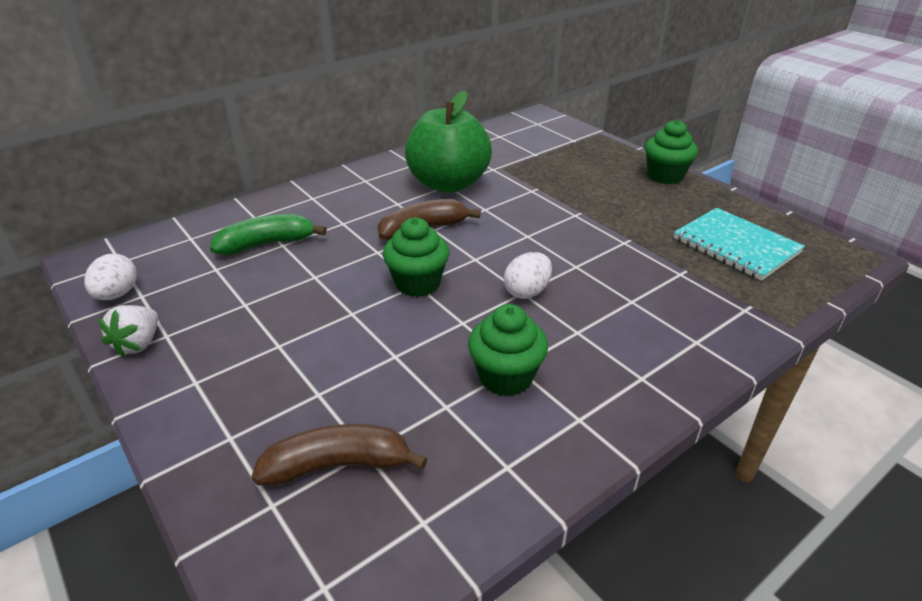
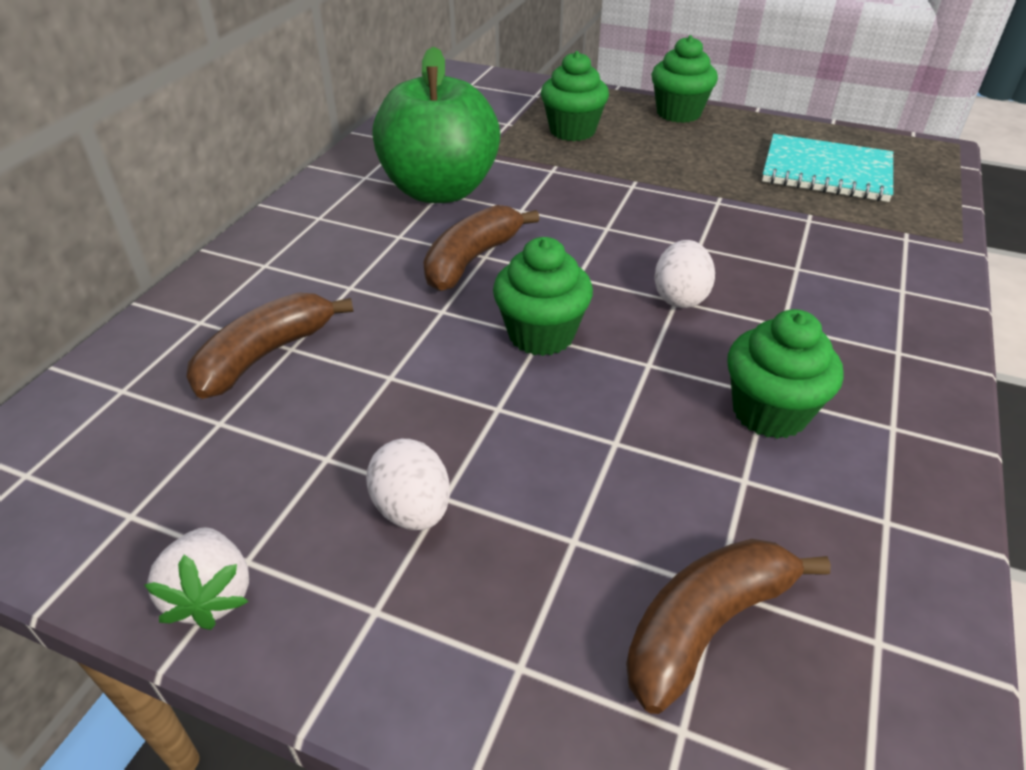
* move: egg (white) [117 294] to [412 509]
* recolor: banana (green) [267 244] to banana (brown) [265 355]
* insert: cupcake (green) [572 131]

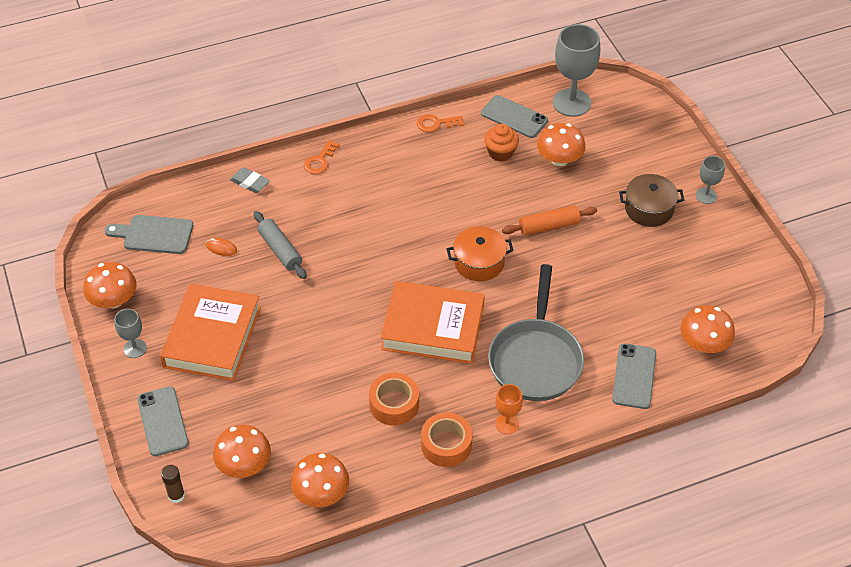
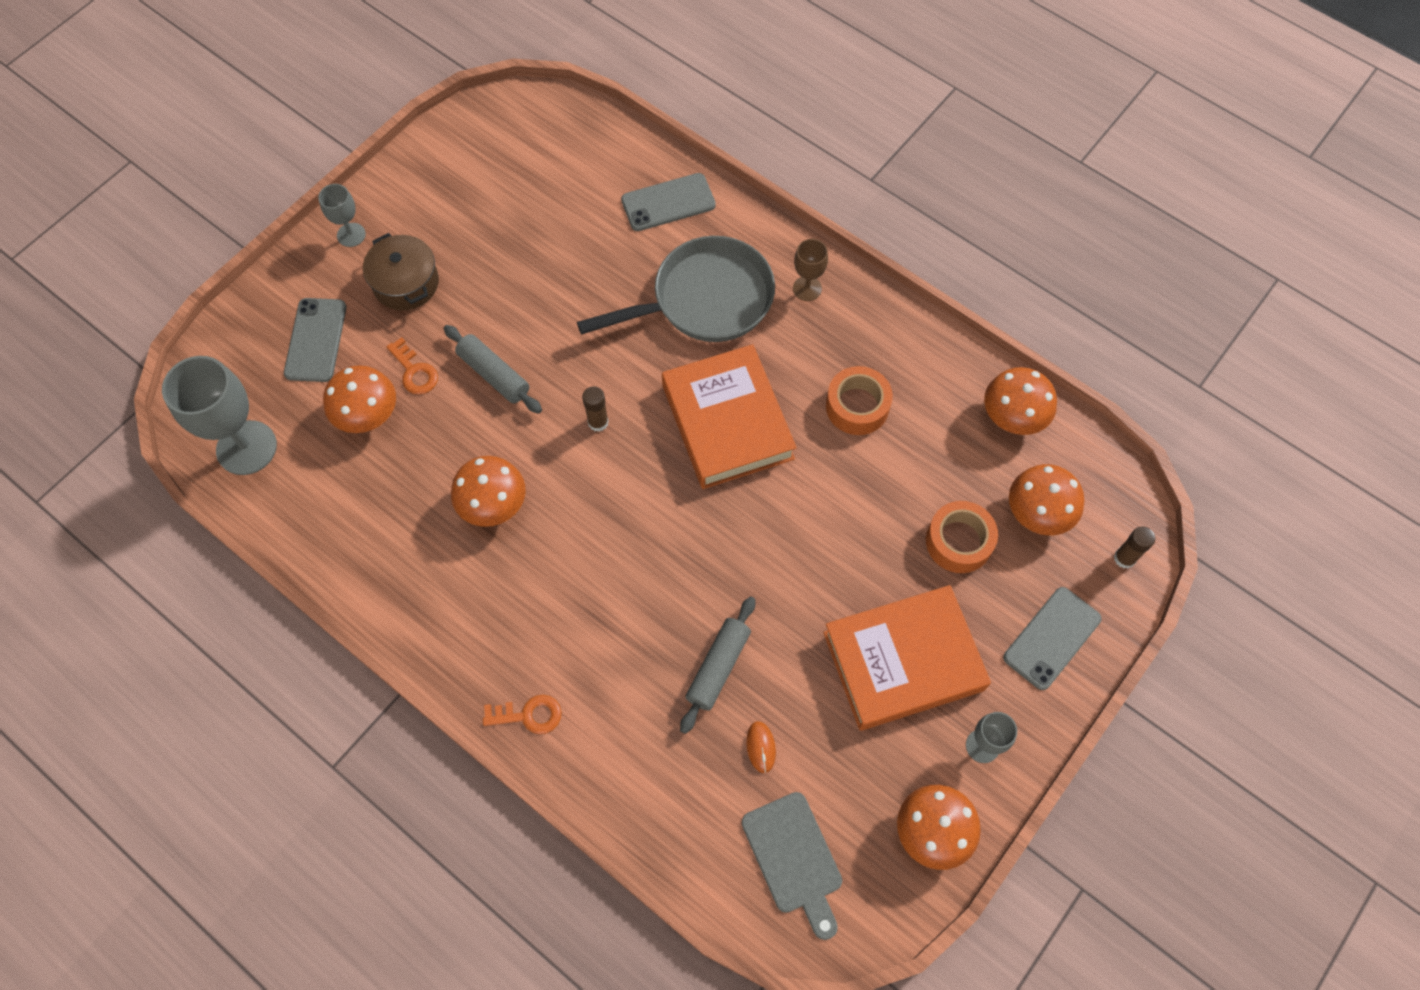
* delete: eraser (grey) [250 182]
* move: key (orange) [436 124] to [414 371]
* move: tape (orange) [446 445] to [959 541]
* replace: pot (orange) [479 262] to glue stick (brown) [598 422]
* move: phone (grey) [514 117] to [316 340]
* delete: cupcake (orange) [500 153]
* recolor: goblet (orange) [507 424] to goblet (brown) [807 288]
* recolor: rolling pin (orange) [549 226] to rolling pin (grey) [494 374]
* move: mushroom (orange) [704 344] to [493 504]

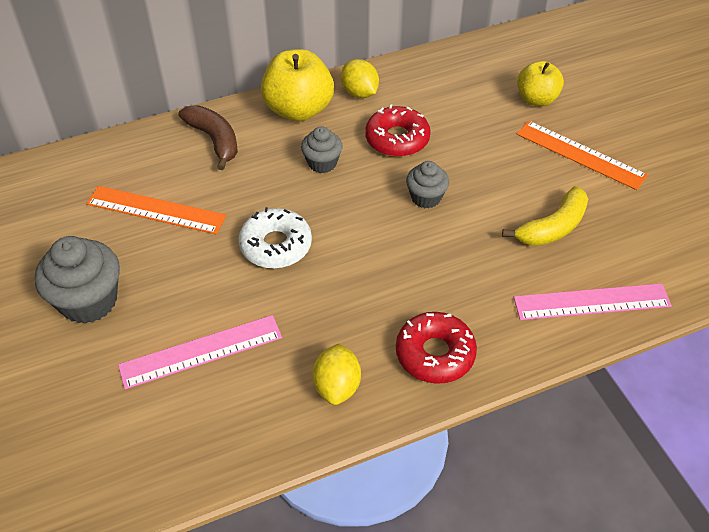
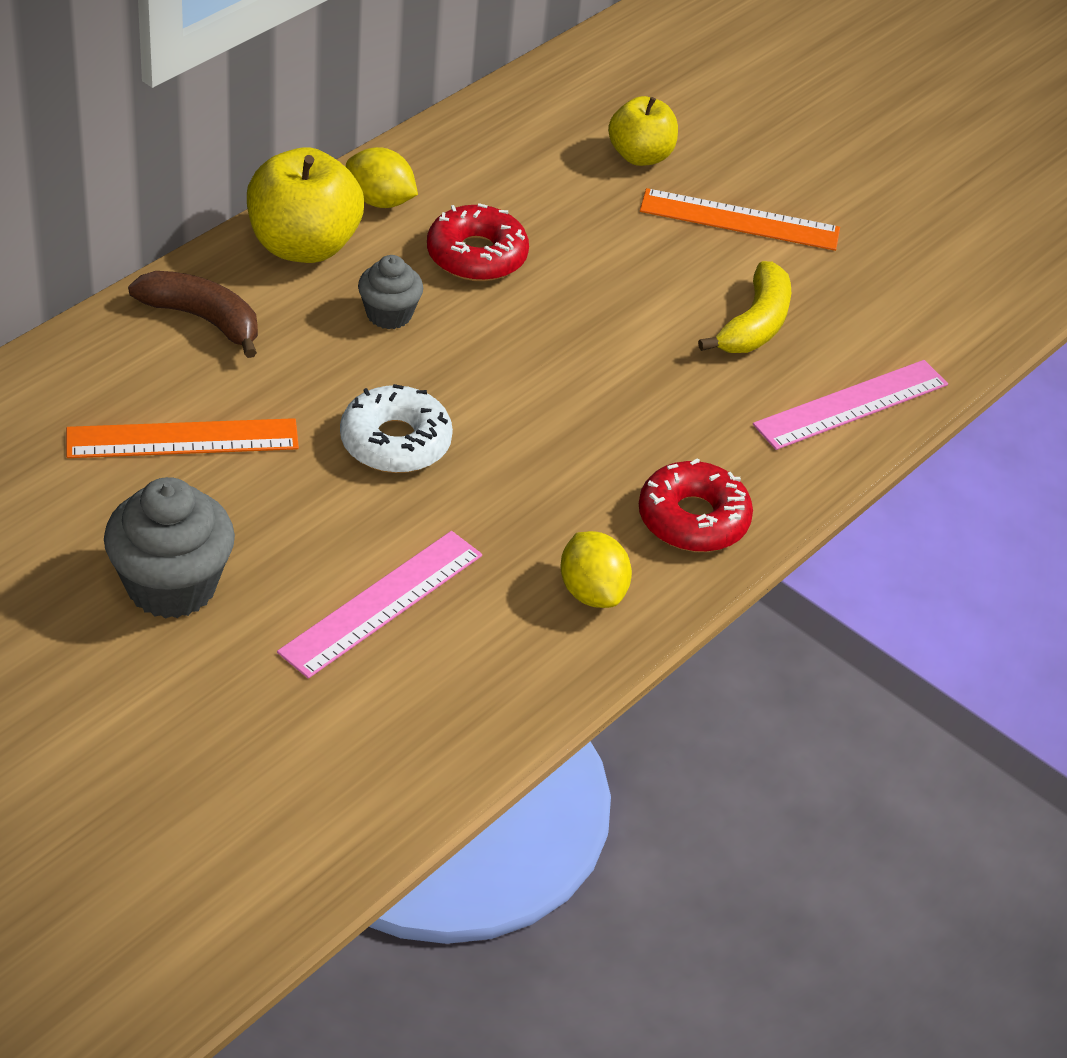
* delete: cupcake (grey) [426 197]

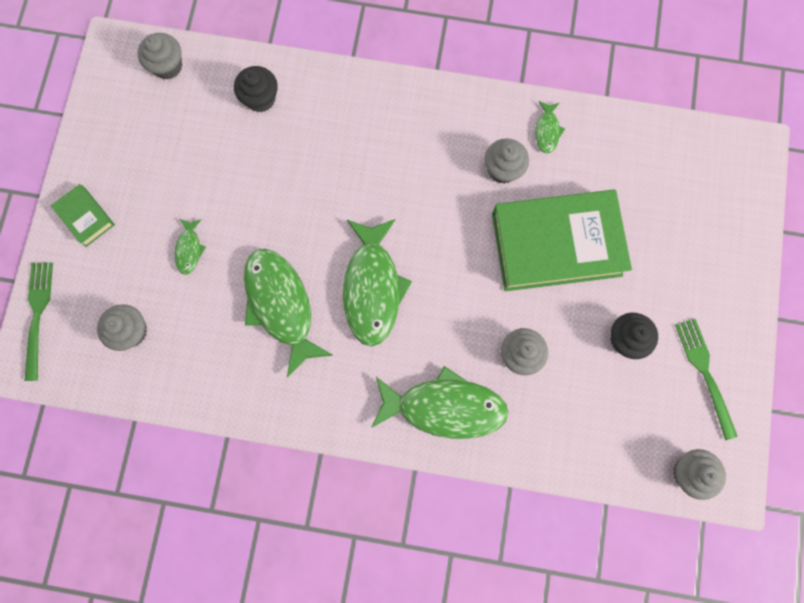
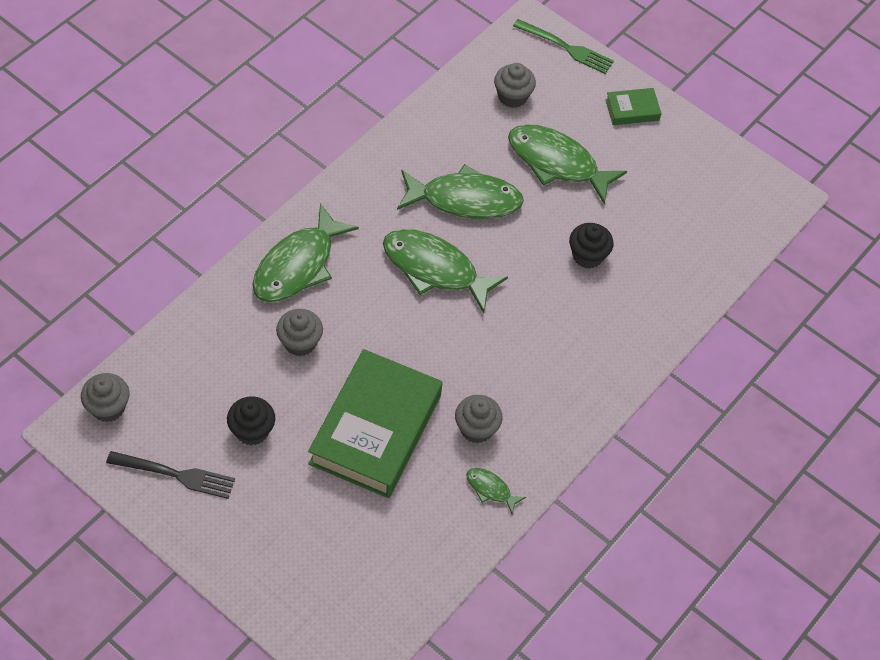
* delete: cupcake (grey) [167 66]
* resize: fish (green) [189 249] = [557 163] x2.20
* move: cupcake (black) [260 98] to [587 256]
* recolor: fork (green) [704 373] to fork (black) [175 474]

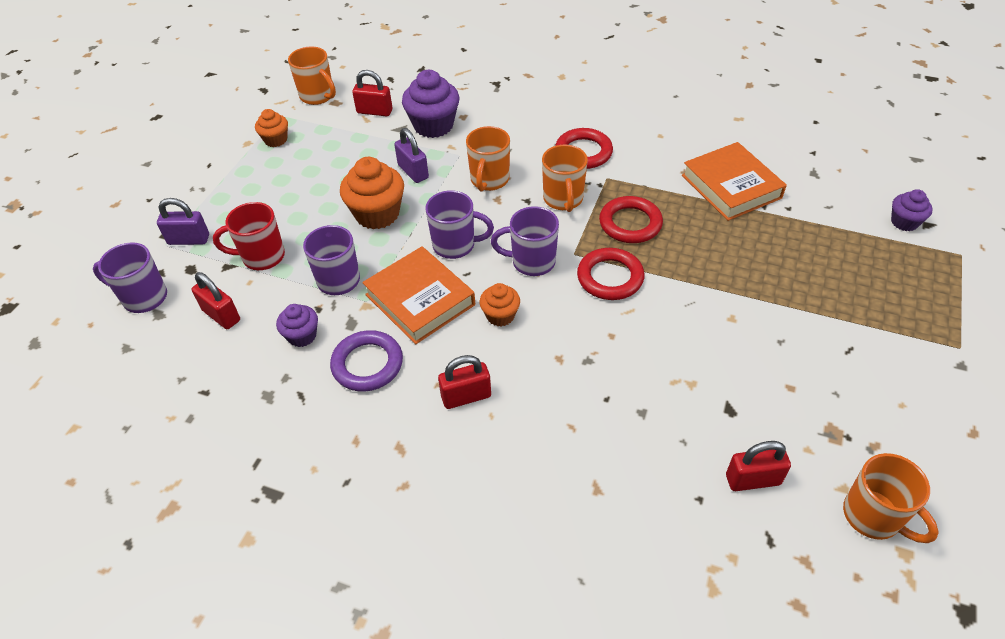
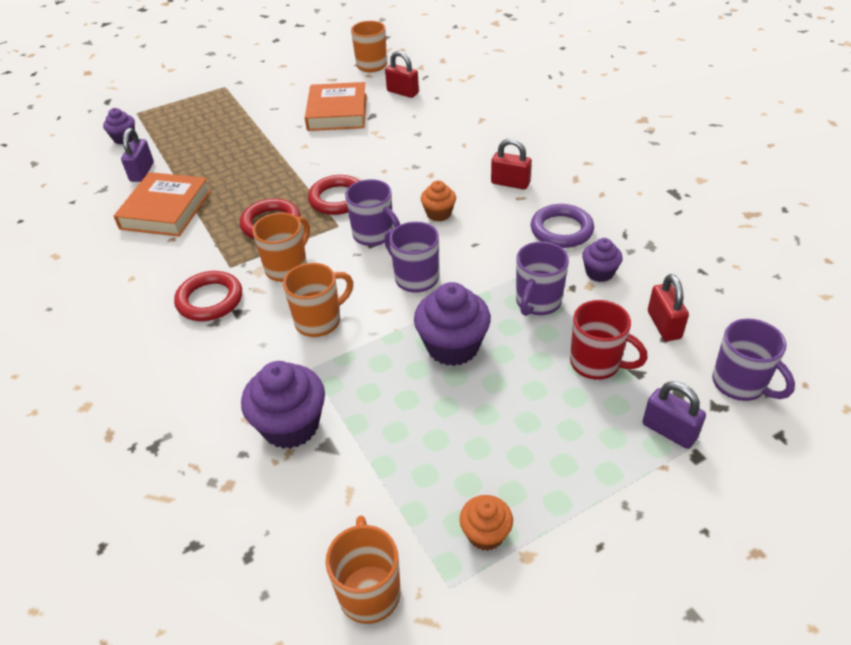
* recolor: cupcake (orange) [377 214] to cupcake (purple) [452 346]
* delete: padlock (red) [374 111]
* move: book (orange) [420 300] to [337 112]
* move: padlock (purple) [413 172] to [142 172]

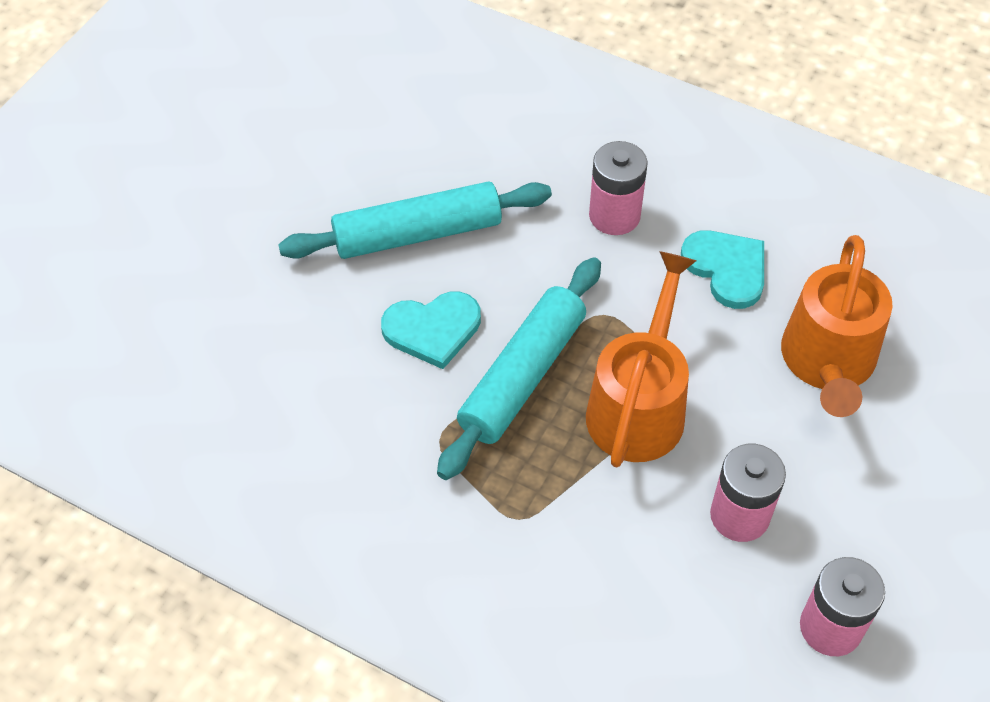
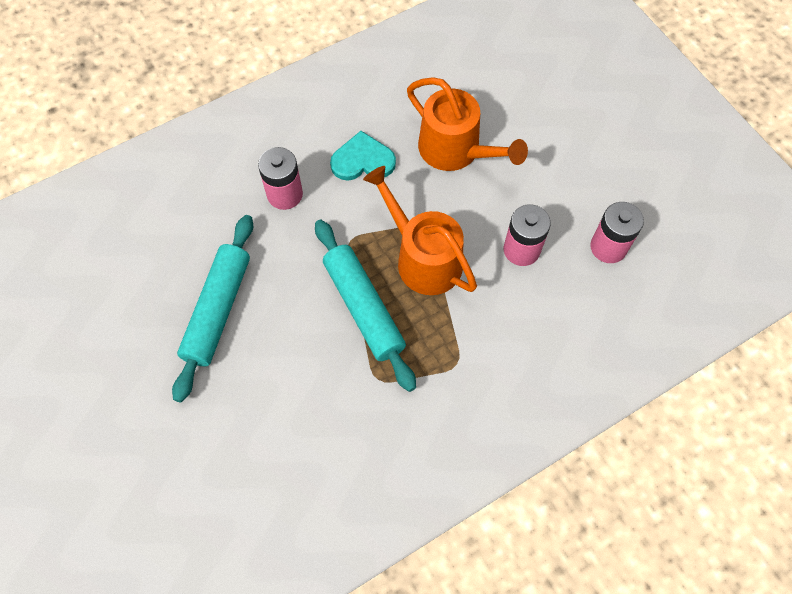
* delete: heart (turquoise) [432 329]

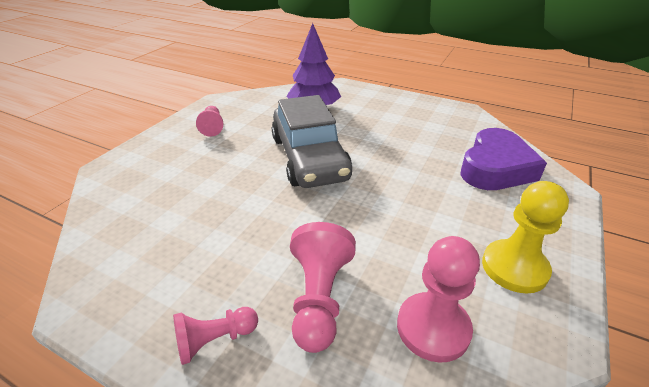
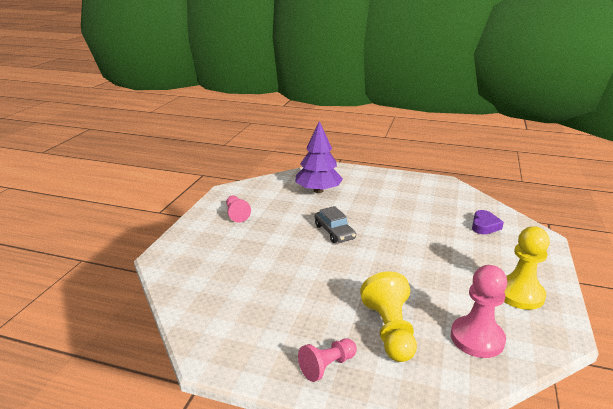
* resize: car (grey) [309 158] = [334 232] x0.49
* recolor: pawn (pink) [319 298] to pawn (yellow) [390 330]
* resize: heart (purple) [495 168] = [484 226] x0.50

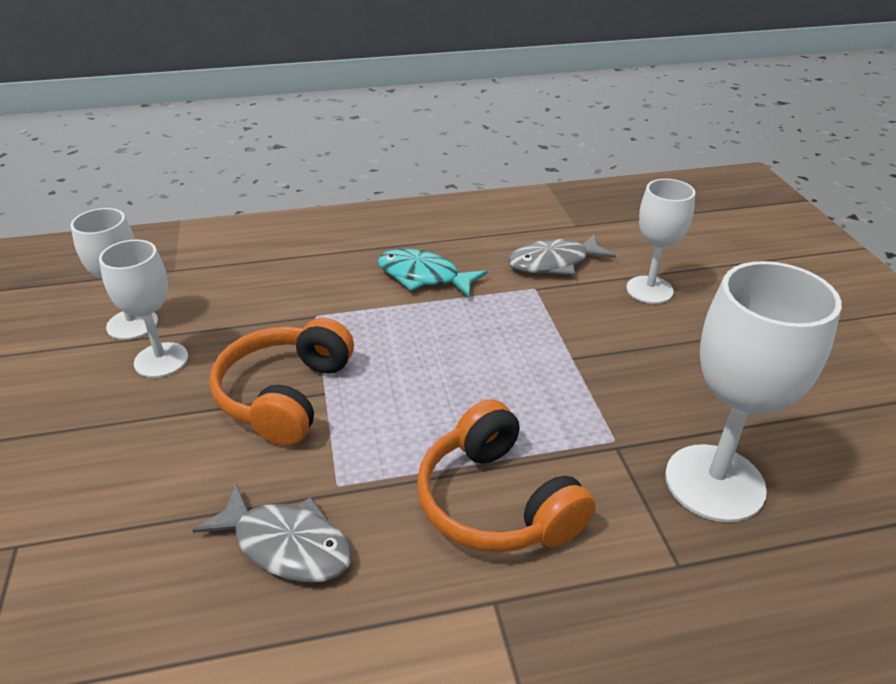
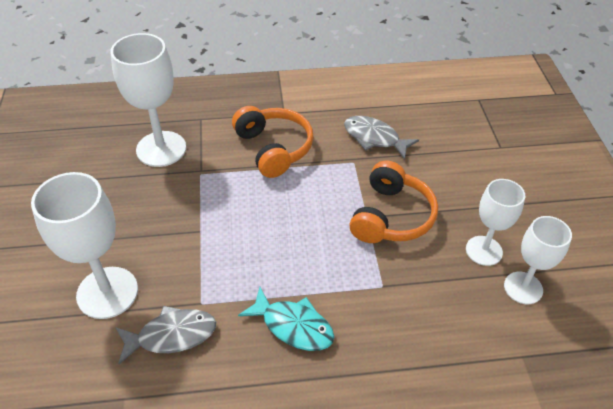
* resize: goblet (white) [649 290] = [107 292] x1.56

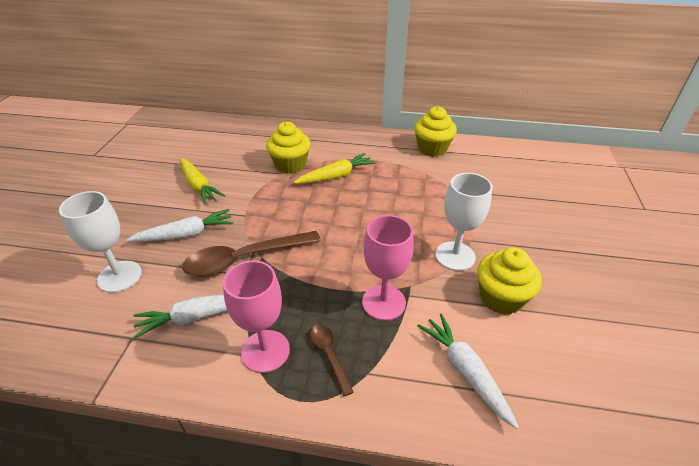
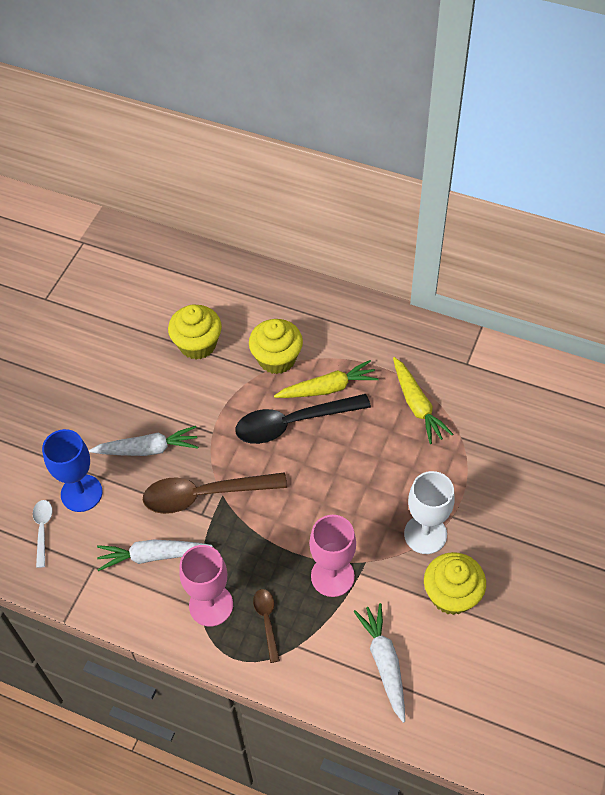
* recolor: goblet (white) [119 276] to goblet (blue) [81 493]
* move: carrot (yellow) [198 186] to [417 405]
* move: cupcake (yellow) [432 148] to [197 344]
* insert: spoon (white) [42 529]
* insert: spoon (black) [293 423]

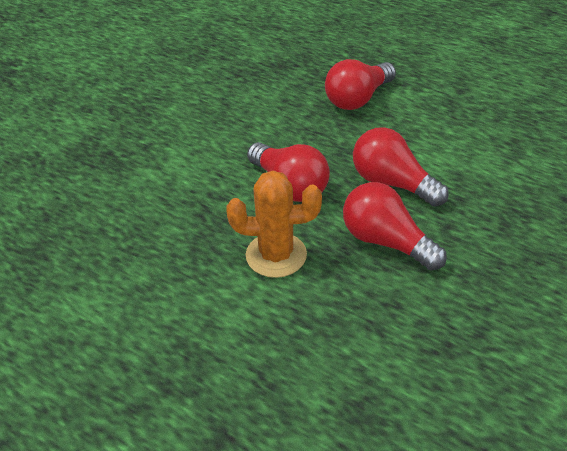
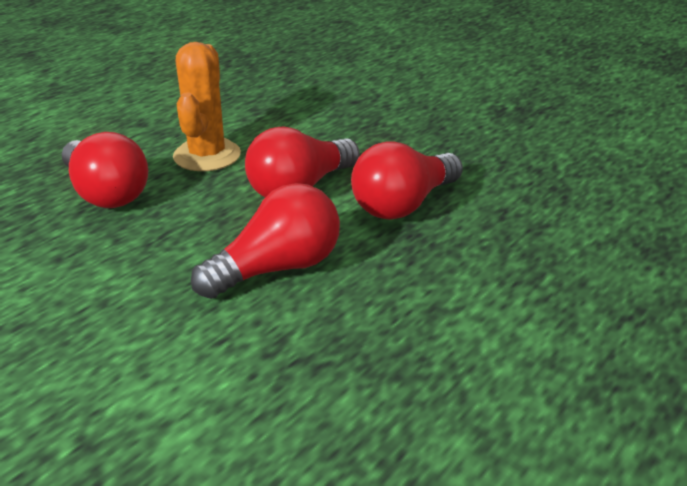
* move: cactus (orange) [276 255] to [207 155]

